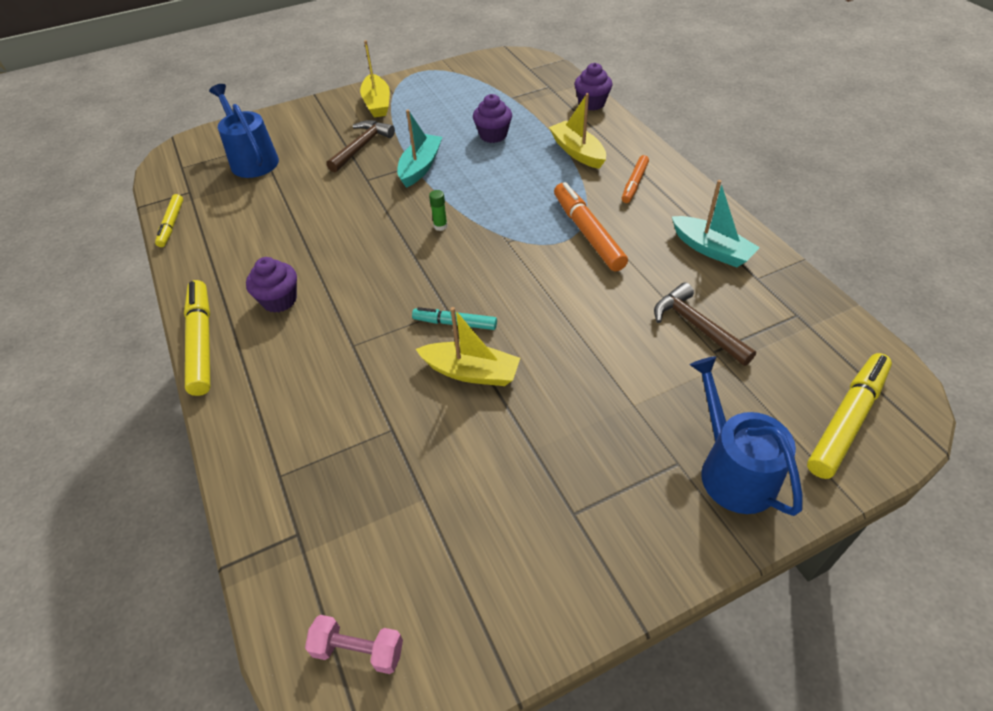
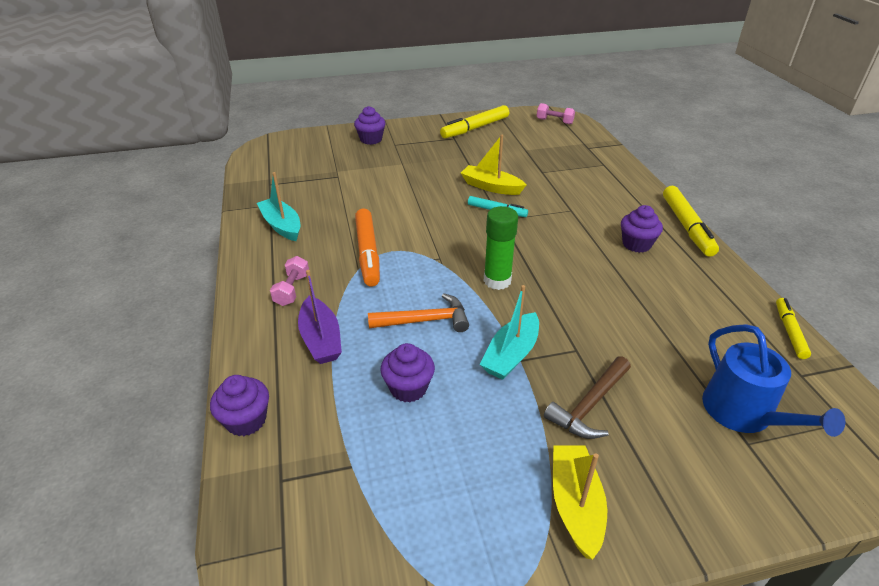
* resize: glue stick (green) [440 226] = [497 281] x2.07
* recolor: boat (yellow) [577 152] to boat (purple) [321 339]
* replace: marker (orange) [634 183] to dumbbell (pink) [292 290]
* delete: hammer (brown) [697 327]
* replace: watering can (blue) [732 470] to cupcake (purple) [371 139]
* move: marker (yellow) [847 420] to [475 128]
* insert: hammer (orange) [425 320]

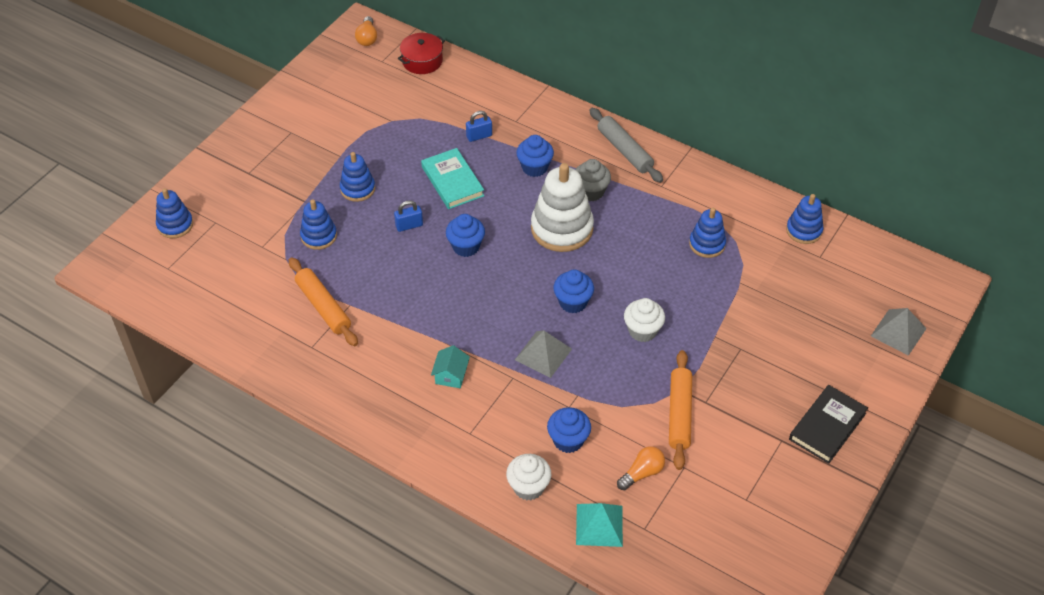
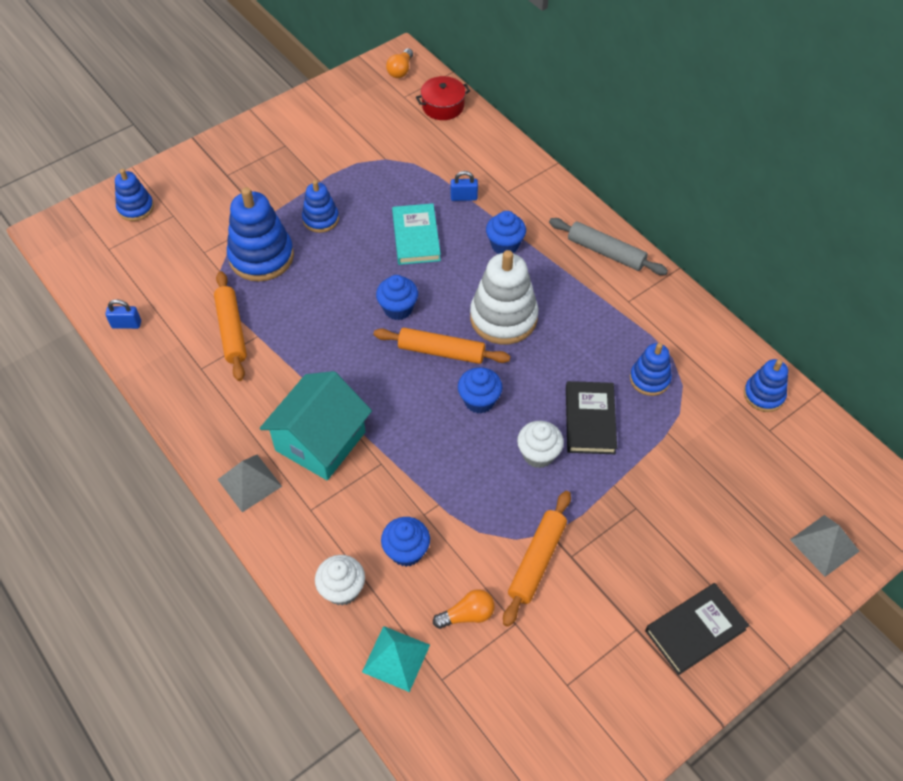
* resize: stacking toy (blue) [319 236] = [261 257] x1.74
* move: padlock (blue) [409 225] to [126 324]
* resize: house (turquoise) [451 375] = [320 441] x2.31
* move: pyramid (grey) [543 354] to [249 483]
* delete: cupcake (grey) [591 192]
* rotate: rolling pin (grey) [624 150] = [606 252] 45 degrees counterclockwise
* insert: rolling pin (orange) [441 352]
* insert: book (black) [590 420]

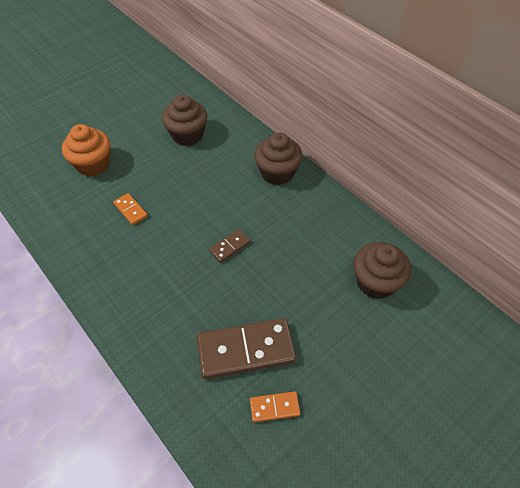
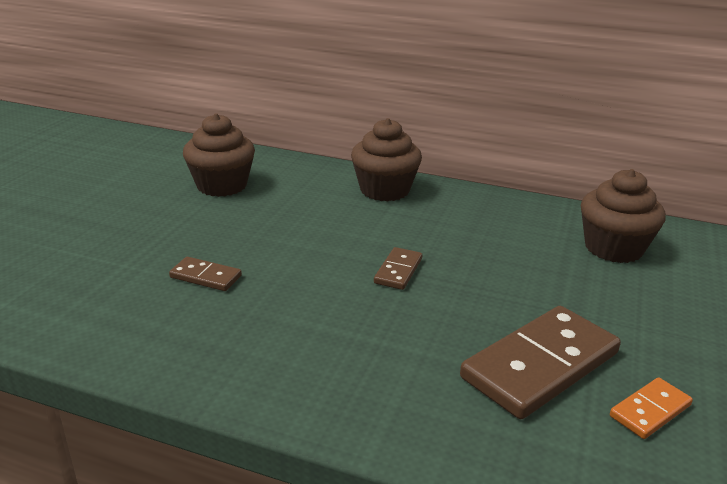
* delete: cupcake (orange) [93 164]
* recolor: domino (orange) [131 210] to domino (brown) [206 277]

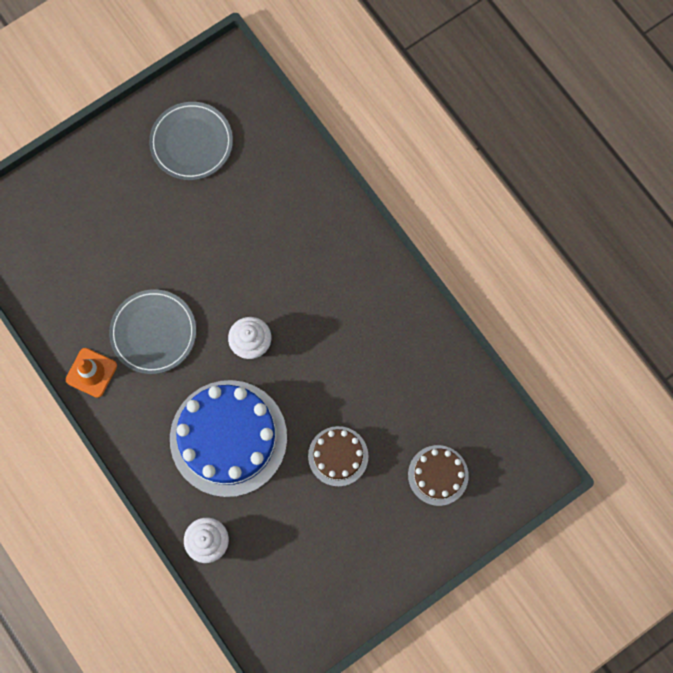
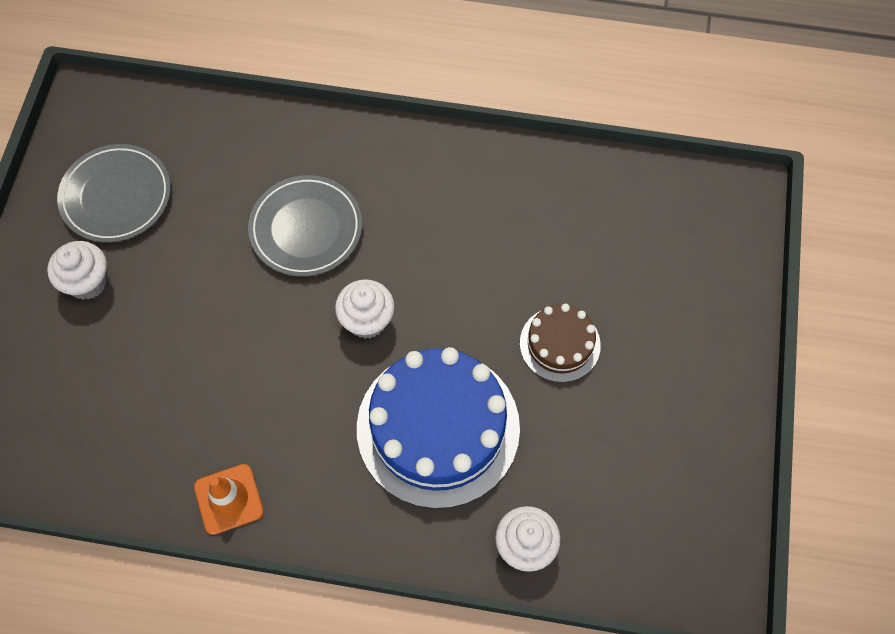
* move: plate (grey) [153 332] to [306 228]
* delete: cake (brown) [438 475]
* insert: cupcake (white) [88 282]

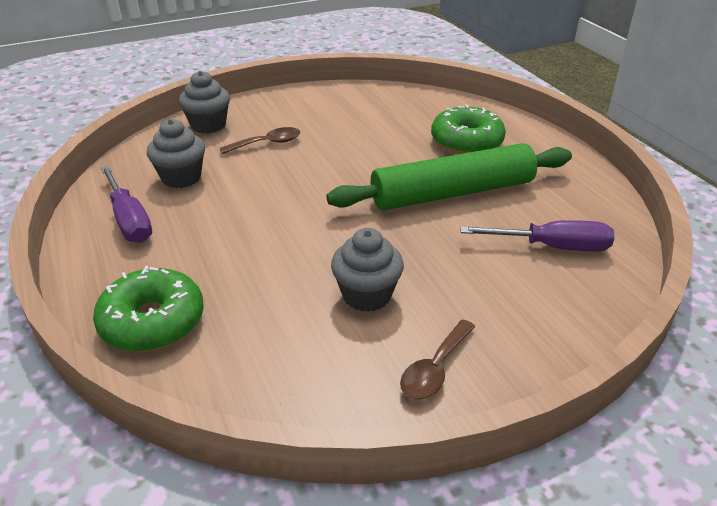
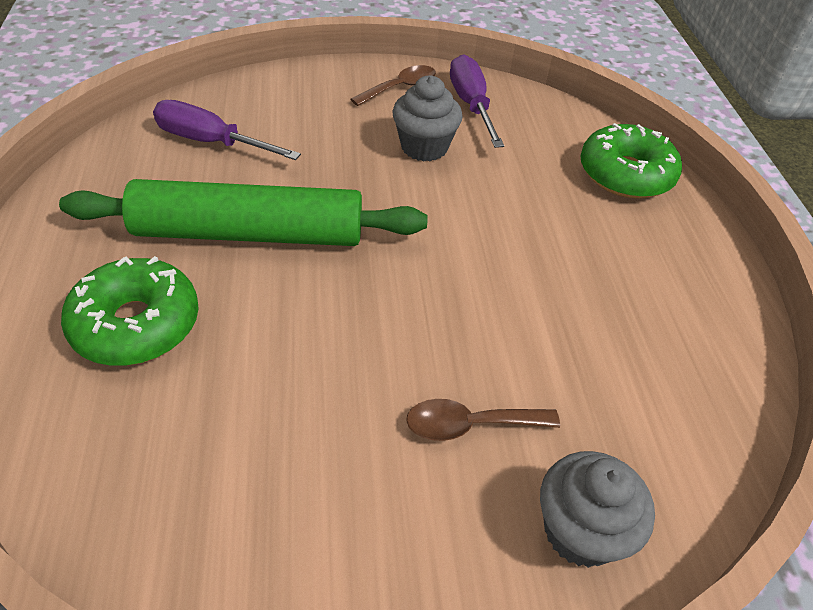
* move: screwdriver (purple) [129 220] to [471 105]
* delete: cupcake (grey) [181 177]

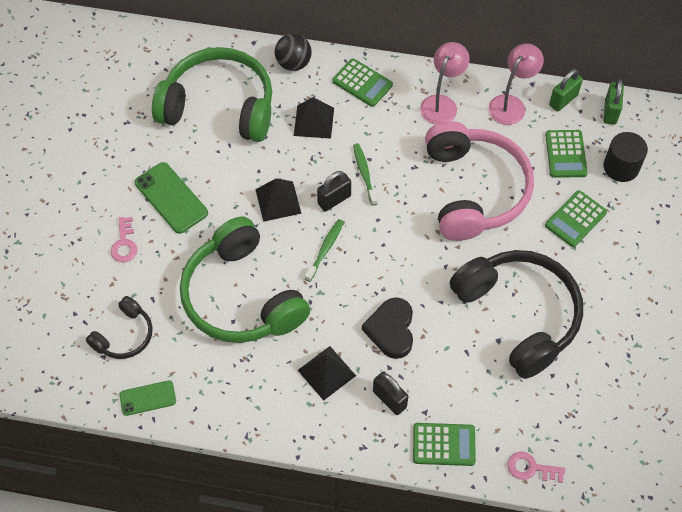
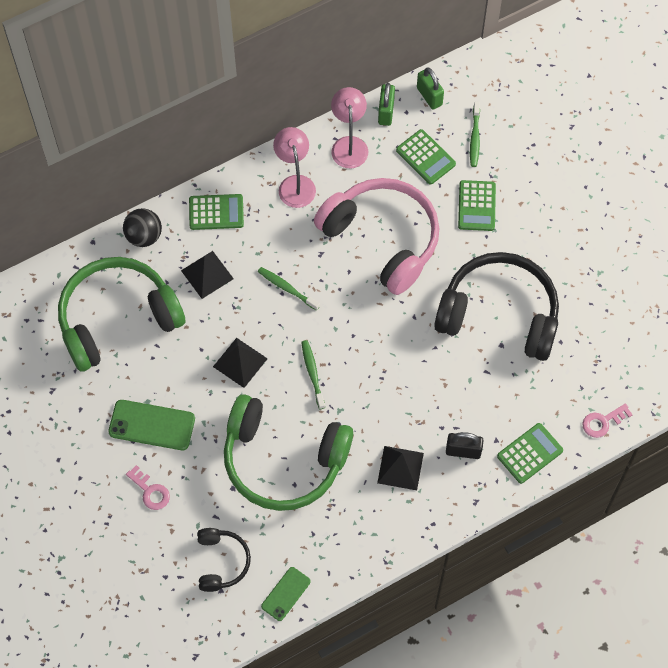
* delete: padlock (black) [334 200]
* delete: heart (black) [391 330]
* replace: cylinder (black) [621 167] to toothbrush (green) [475 138]

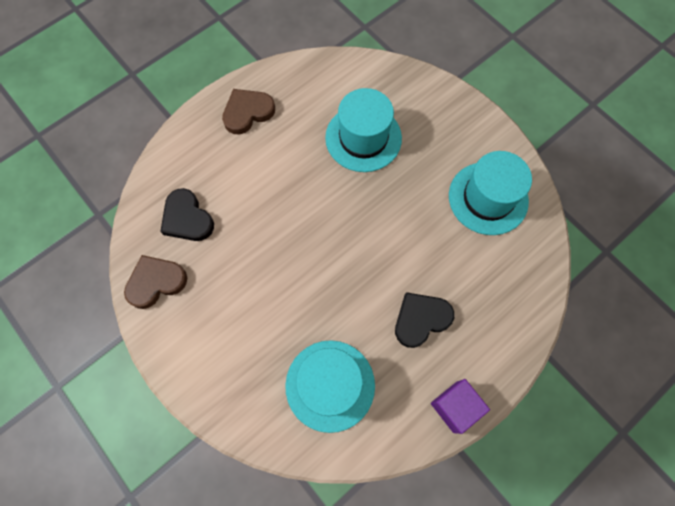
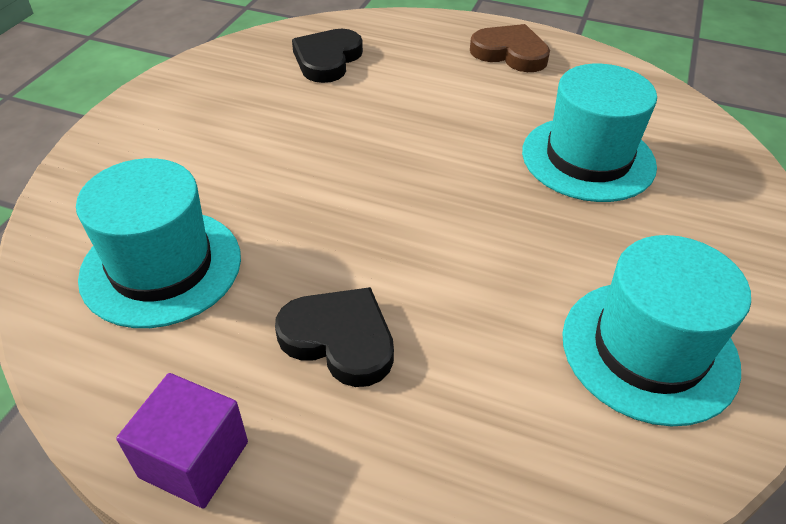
* delete: heart (brown) [156 282]

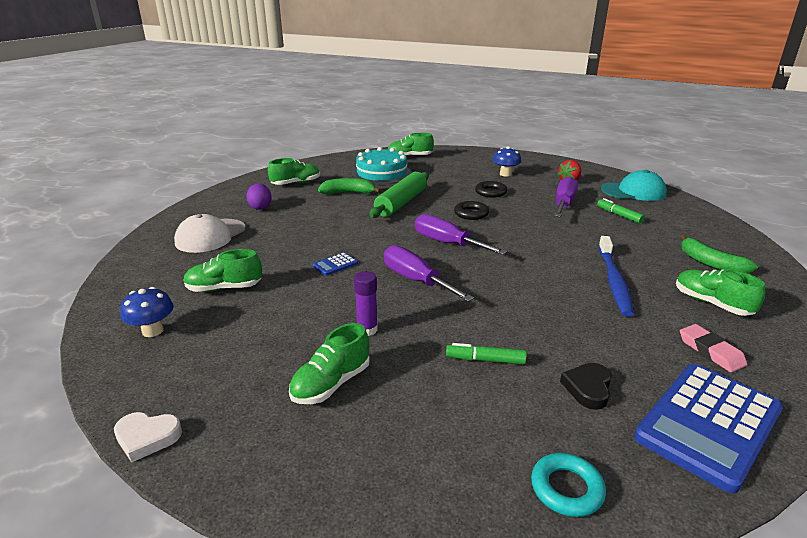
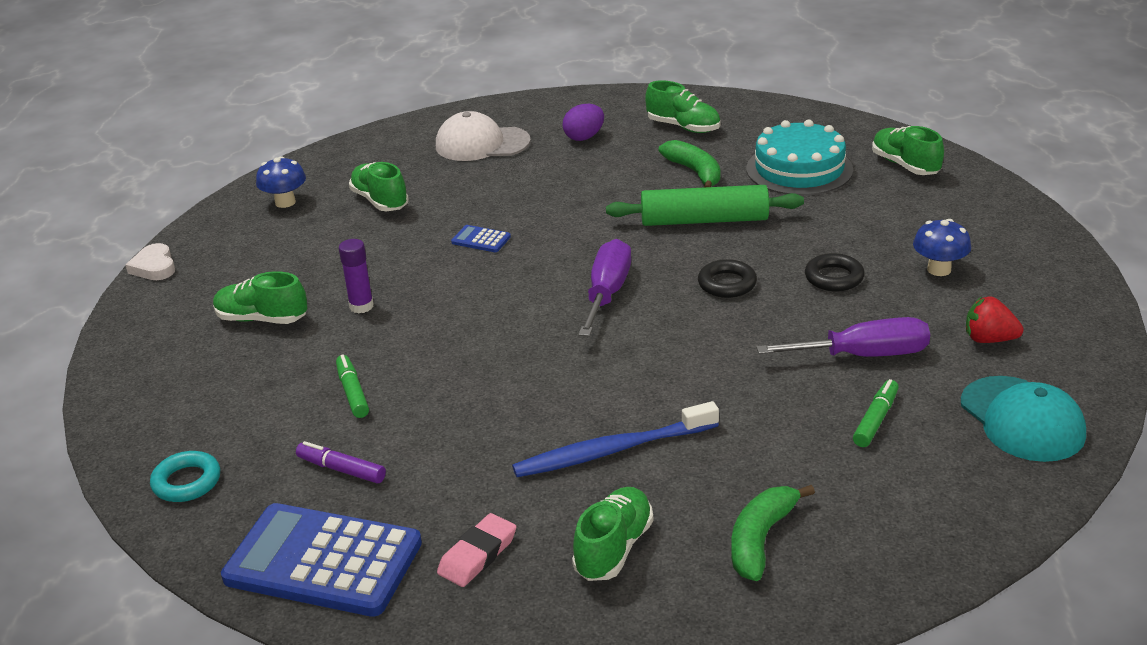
* delete: screwdriver (purple) [416 280]
* replace: heart (black) [588 388] to marker (purple) [341 469]

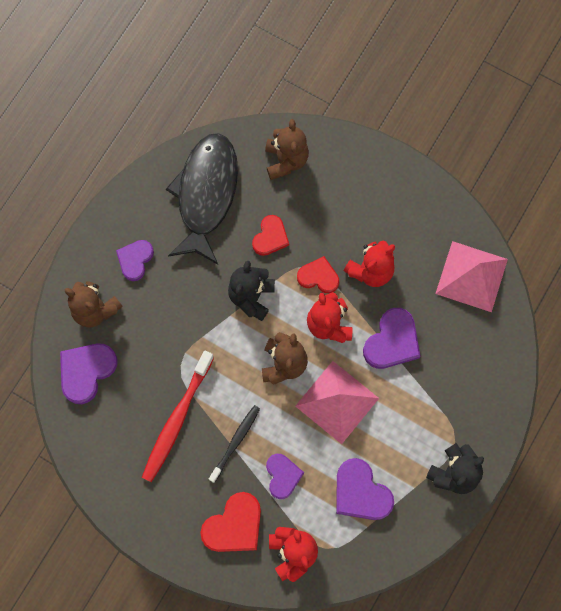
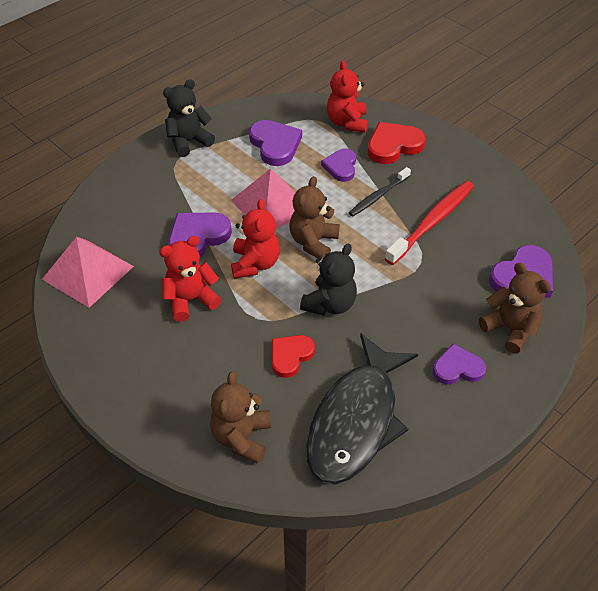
* rotate: heart (purple) [135 260] = [457 368] 135 degrees counterclockwise
* delete: heart (red) [318 277]

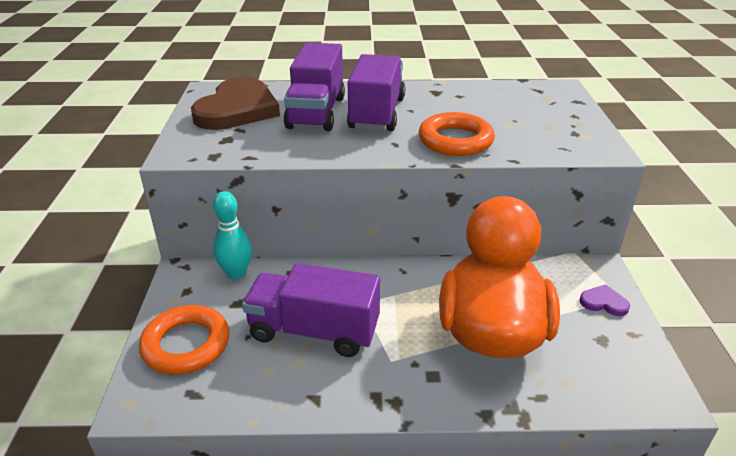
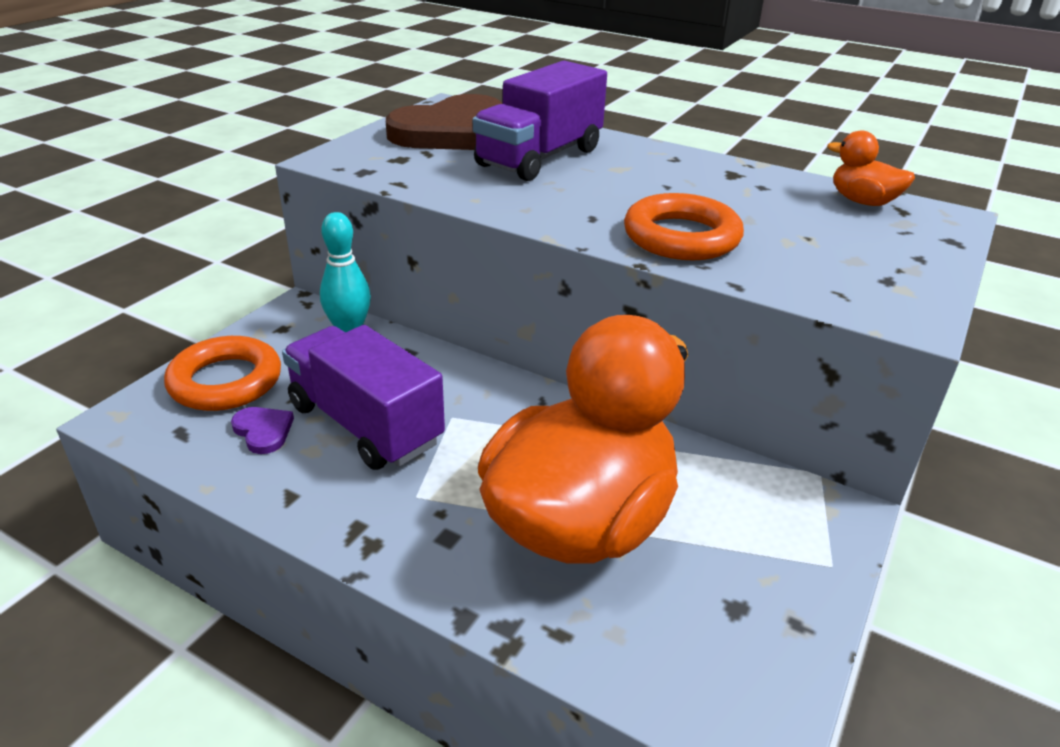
* delete: truck (purple) [377 114]
* move: heart (purple) [603 302] to [263 431]
* insert: duck (orange) [862 202]

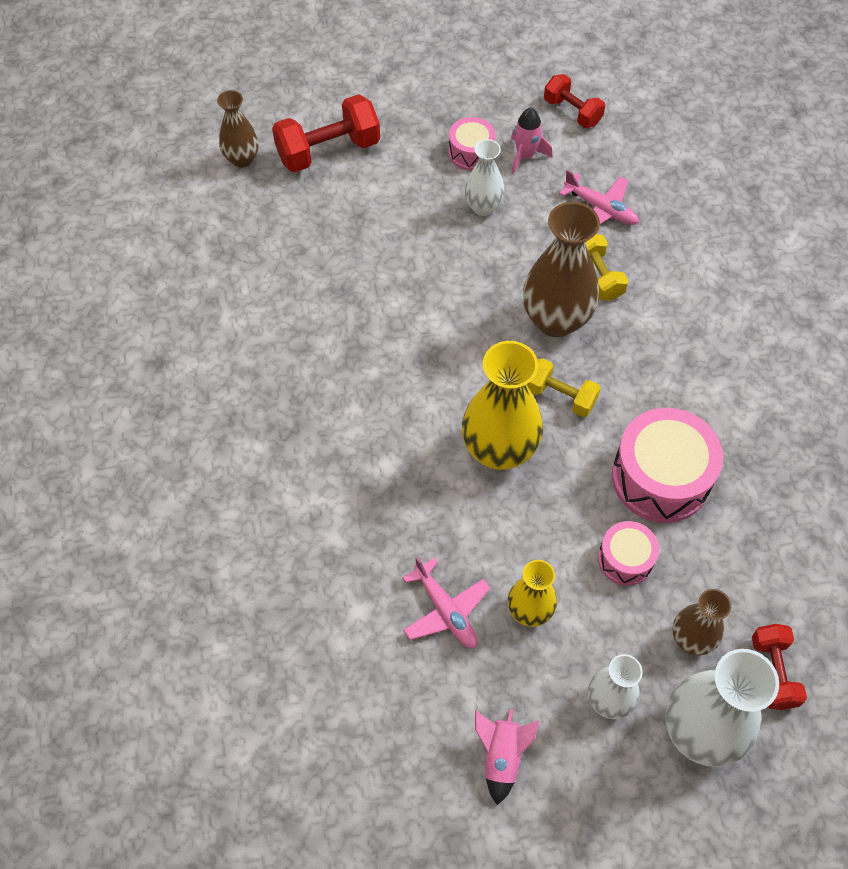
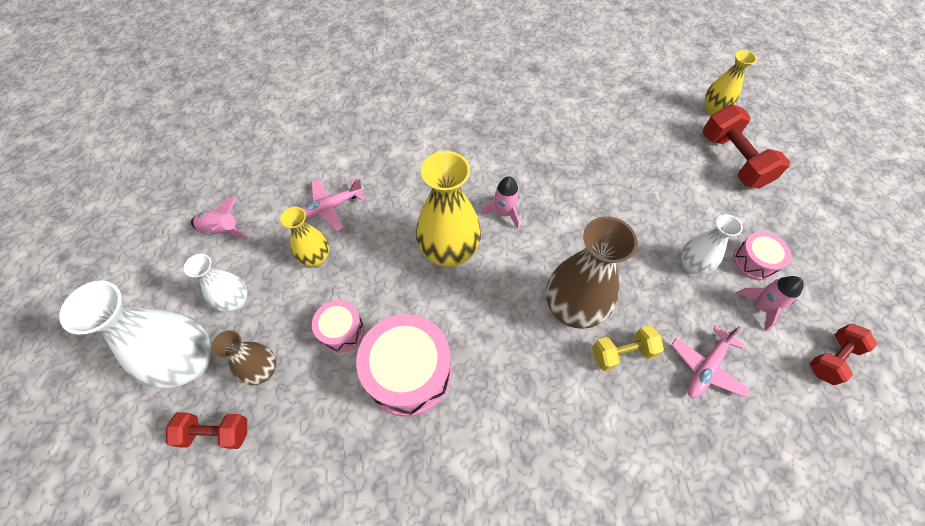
* recolor: vase (brown) [242 159] to vase (yellow) [713 109]
* delete: dumbbell (yellow) [560 396]
* insert: rocket (pink) [504 213]

